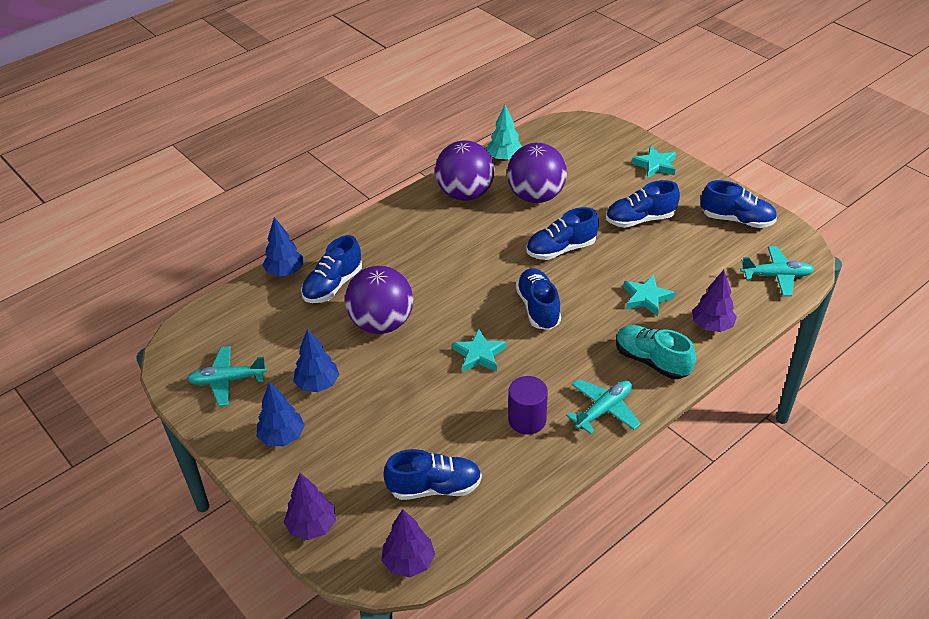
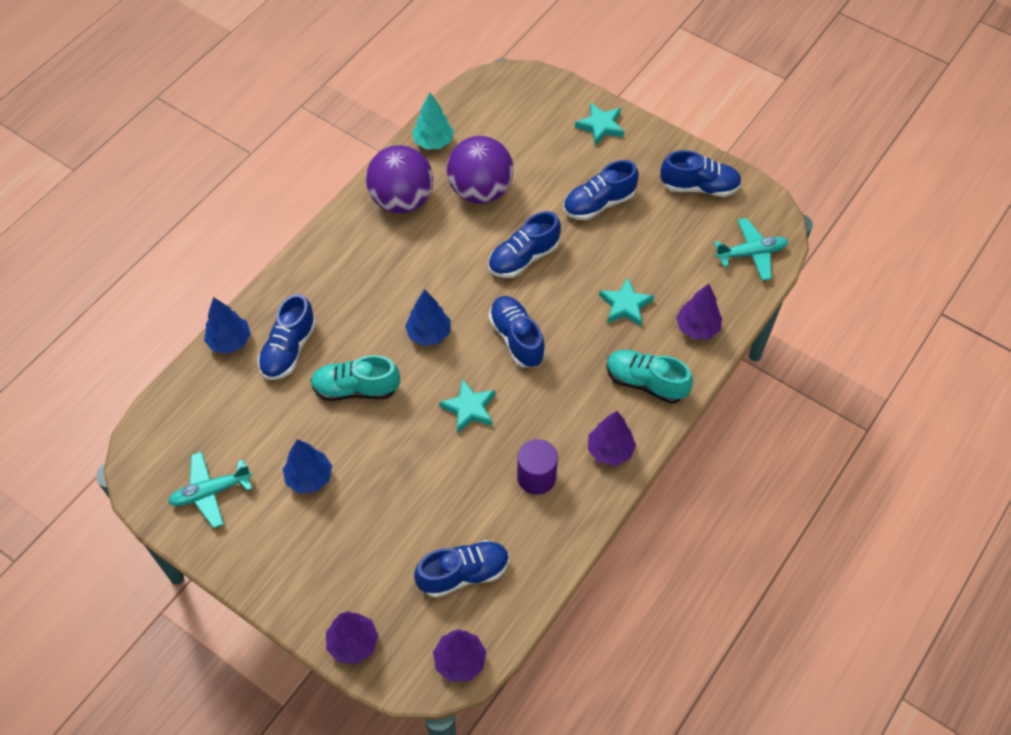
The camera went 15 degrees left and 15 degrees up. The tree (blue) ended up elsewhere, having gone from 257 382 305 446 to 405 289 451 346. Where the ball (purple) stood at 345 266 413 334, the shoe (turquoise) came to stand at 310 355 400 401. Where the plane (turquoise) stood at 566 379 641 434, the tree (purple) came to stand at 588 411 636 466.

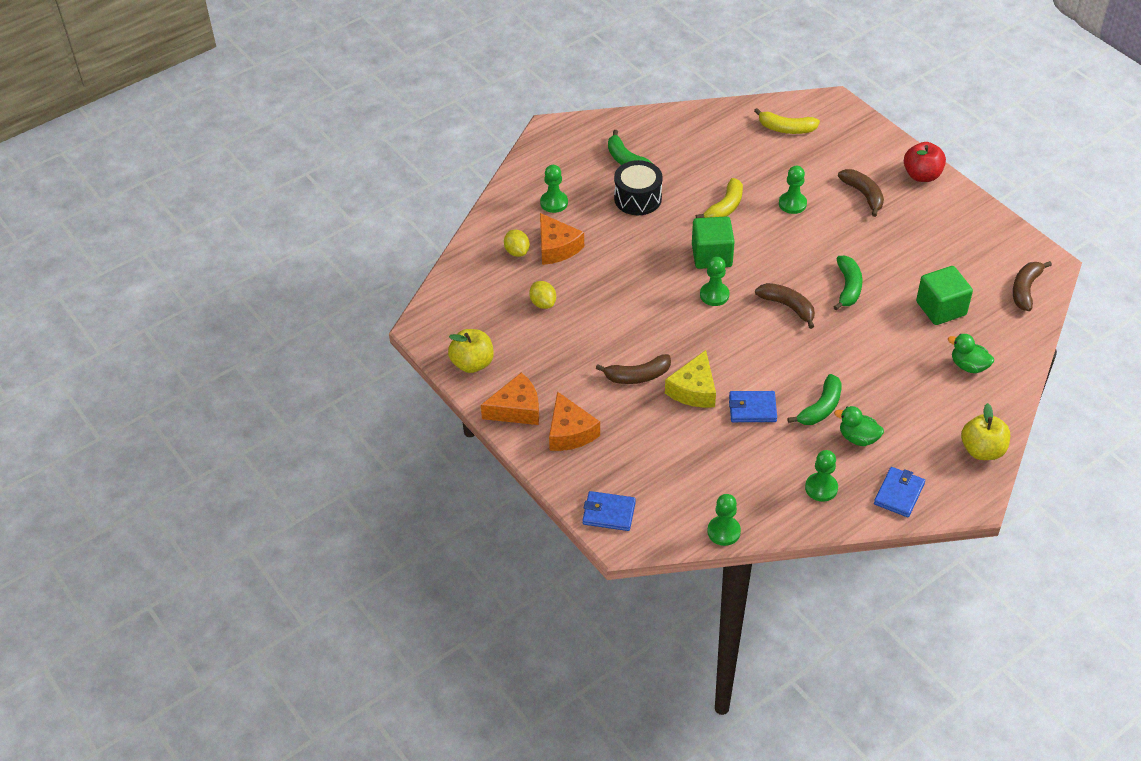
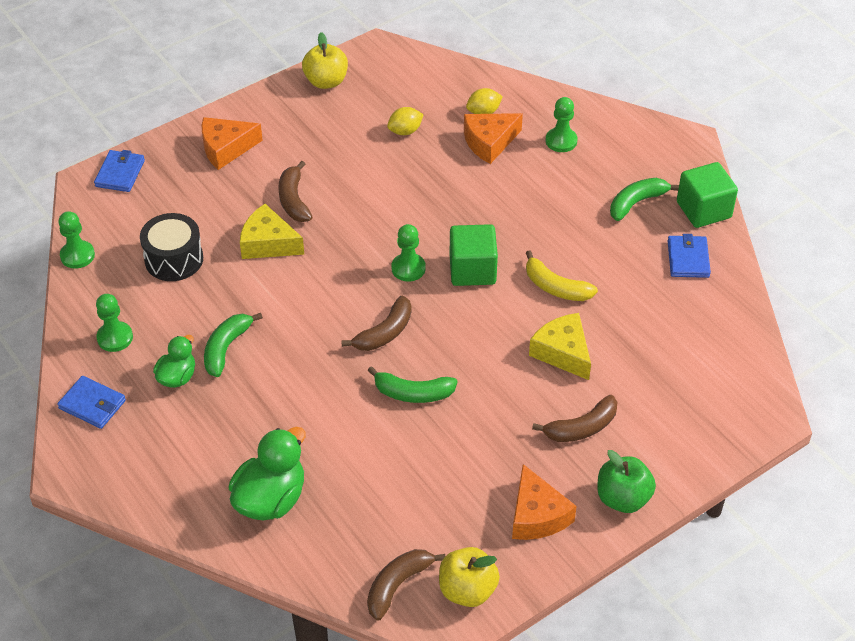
The camera went 90 degrees right and 0 degrees up. The second view lost the banana (yellow) at 754 108 820 134. The cheese (orange) ended up elsewhere, having gone from 481 373 539 425 to 512 464 577 540. The drum (black) ended up elsewhere, having gone from 614 160 663 215 to 140 213 203 281. The wallet (blue) ended up elsewhere, having gone from 729 391 777 422 to 668 234 711 278. The cube (green) ended up elsewhere, having gone from 916 266 973 325 to 677 162 738 228. The apple (yellow) ended up elsewhere, having gone from 961 403 1010 460 to 439 547 500 607. Where the pawn (green) stood at 779 166 807 214, the cheese (yellow) came to stand at 529 313 591 380. What was the apple (red) at 904 142 946 182 turned into the apple (green) at 597 450 656 513. The banana (green) at 787 374 842 425 ended up facing another way, 75 degrees clockwise from before. The banana (brown) at 1013 261 1052 311 ended up facing another way, 75 degrees counterclockwise from before. The size of the duck (green) at 948 334 994 373 changed by a factor of 1.67.

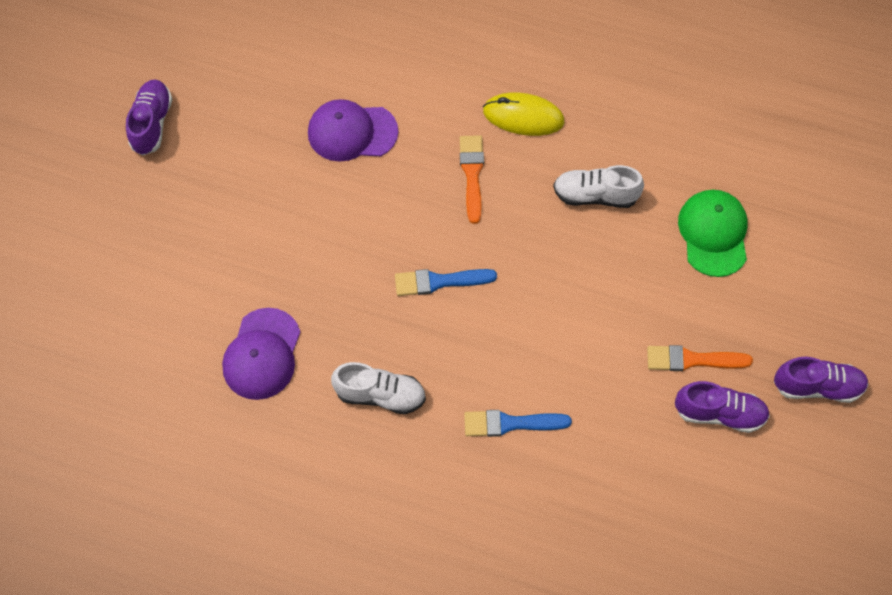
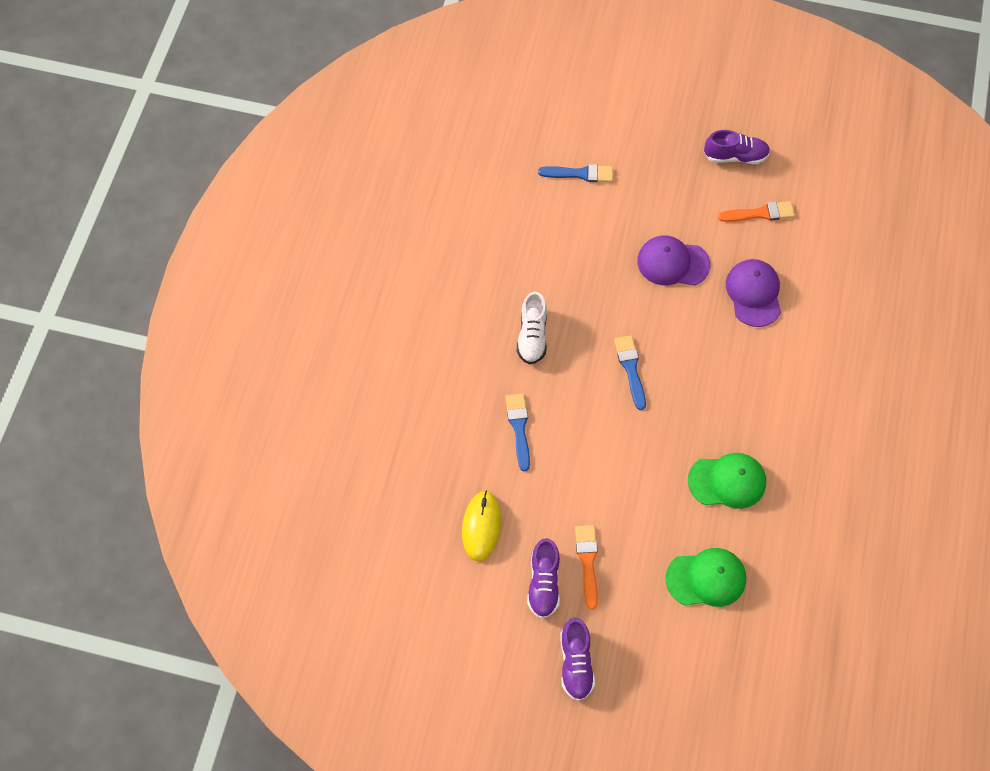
The camera went 85 degrees right and 0 degrees up. The second view gained the brush (blue) at 538 164 613 182. The cap (purple) ended up elsewhere, having gone from 222 308 300 400 to 637 235 710 286. The brush (orange) ended up elsewhere, having gone from 460 135 484 224 to 718 201 795 222. The mouse (yellow) ended up elsewhere, having gone from 483 92 564 136 to 462 490 502 561. Where the shoe (white) stood at 553 165 644 208, the cap (green) came to stand at 688 453 766 509.

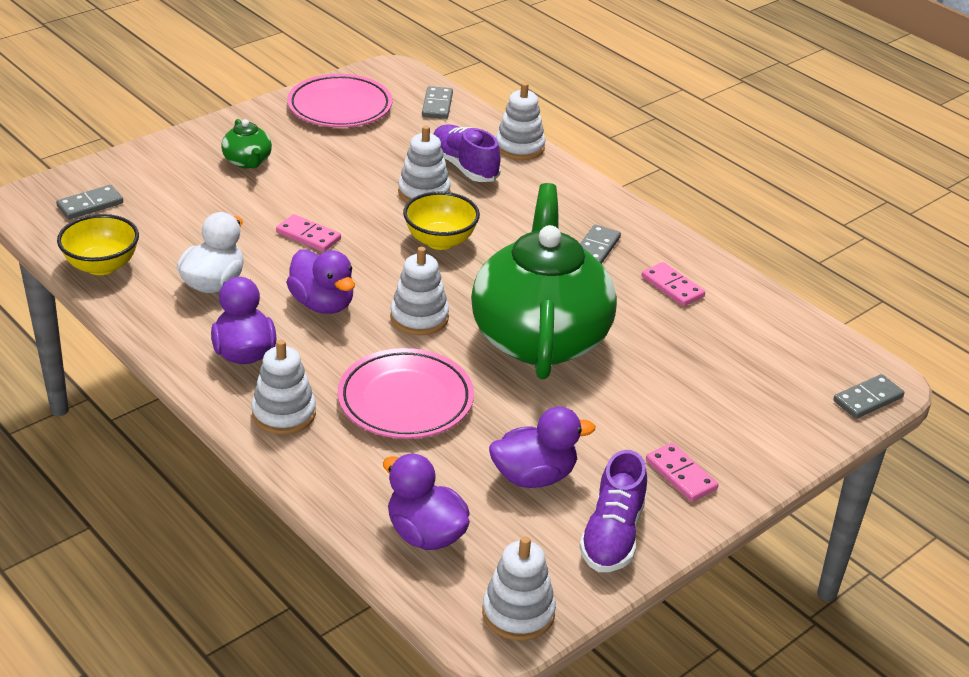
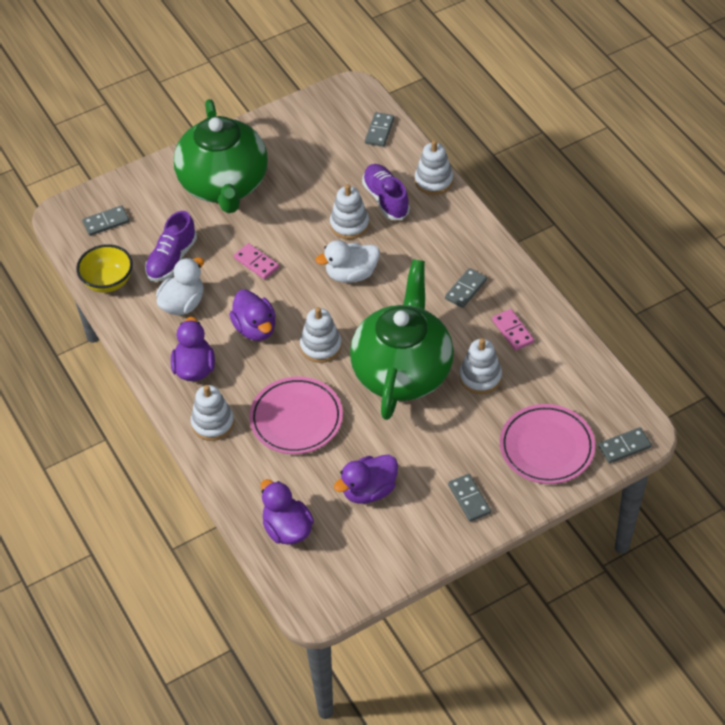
The camera went 15 degrees right and 15 degrees up. The plate (pink) ended up elsewhere, having gone from 287 74 392 128 to 500 404 595 484. The stacking toy (white) ended up elsewhere, having gone from 482 536 556 641 to 459 338 502 394. The shoe (purple) ended up elsewhere, having gone from 579 450 647 572 to 145 211 197 282. Where the bowl (yellow) stood at 403 191 480 250, the duck (white) came to stand at 316 240 380 283. What was the domino (pink) at 646 443 719 502 turned into the domino (grey) at 448 474 491 522. The duck (purple) at 489 407 595 488 ended up facing another way, 150 degrees clockwise from before. The size of the teapot (green) at 221 119 272 169 changed by a factor of 2.49.

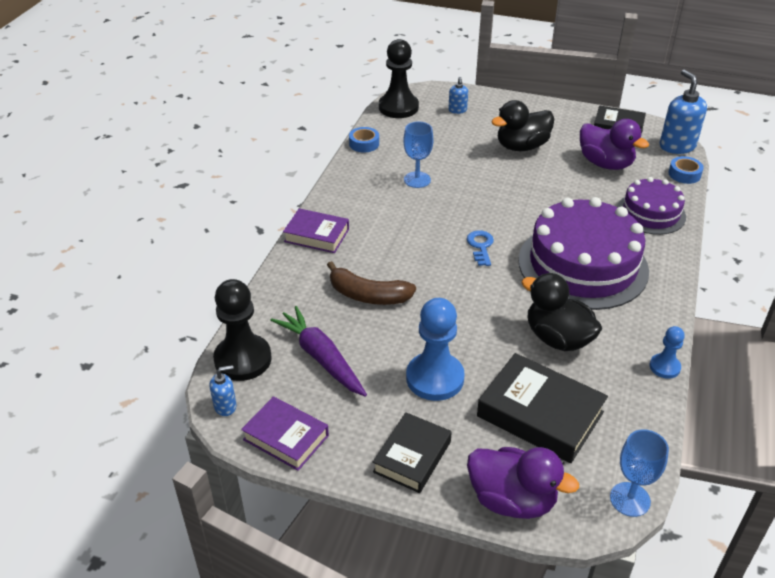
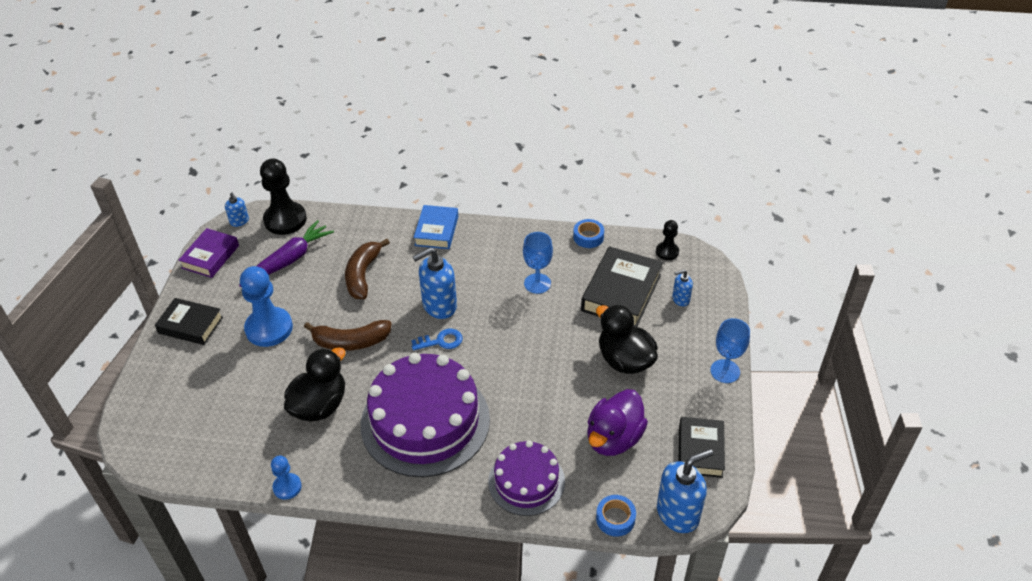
The camera went 80 degrees right and 5 degrees up. The second view lost the duck (purple) at 467 447 579 519. The second view gained the banana (brown) at 304 320 392 351. The second view gained the soap dispenser (blue) at 412 247 457 319. The book (black) ended up elsewhere, having gone from 477 353 608 463 to 581 246 663 327. The goblet (blue) ended up elsewhere, having gone from 610 429 669 517 to 710 318 750 383. What was the book (purple) at 283 208 349 253 turned into the book (blue) at 414 205 458 249. The size of the pawn (black) at 379 39 419 118 changed by a factor of 0.53.

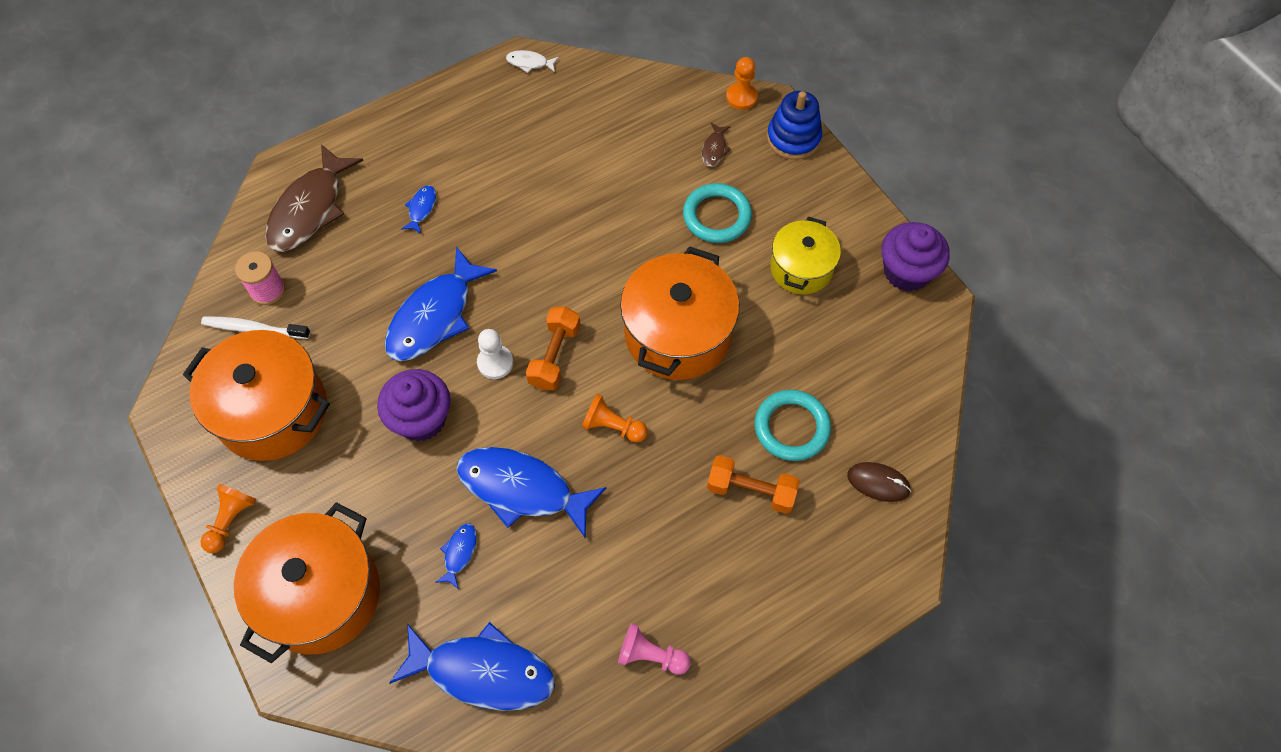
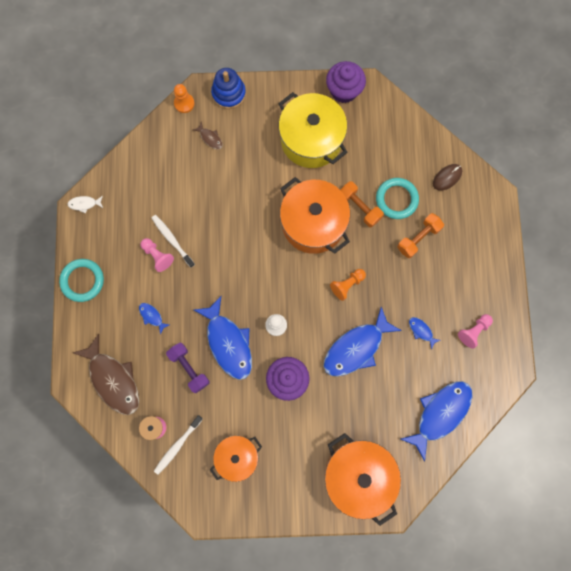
The camera went 60 degrees left and 15 degrees up. The second view lost the pawn (orange) at 200 484 256 553. The second view gained the pawn (pink) at 141 238 174 272. The second view gained the toothbrush (white) at 152 215 195 268. The second view gained the dumbbell (purple) at 166 343 209 393. The fish (blue) ended up elsewhere, having gone from 435 523 477 589 to 409 317 440 350. The dumbbell (orange) ended up elsewhere, having gone from 526 307 580 390 to 341 181 384 227. The ring (turquoise) ended up elsewhere, having gone from 683 183 752 243 to 59 259 104 302. The fish (white) at 506 50 559 73 ended up facing another way, 45 degrees clockwise from before. The size of the pot (orange) at 183 330 330 461 changed by a factor of 0.61. The size of the pot (yellow) at 770 217 841 294 changed by a factor of 1.64.

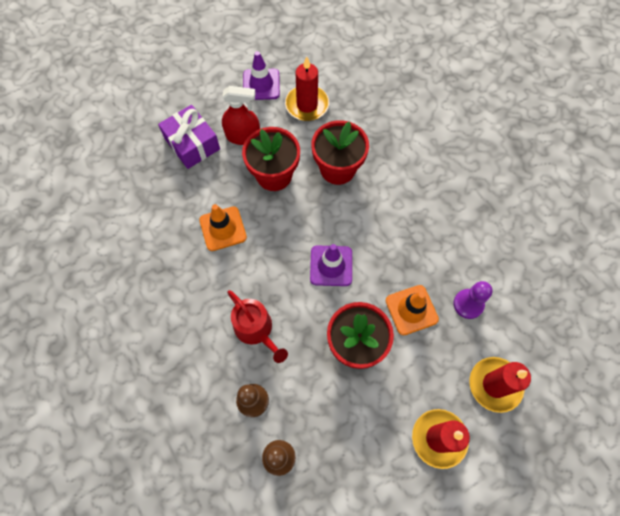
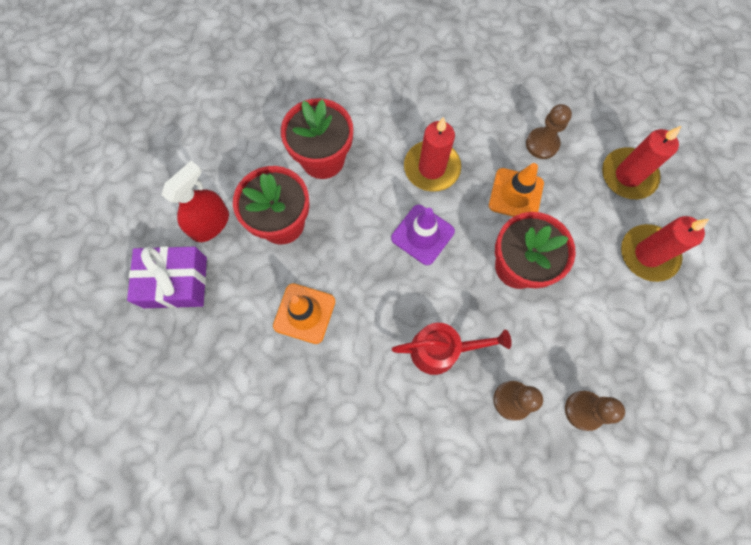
The camera went 55 degrees left and 5 degrees up. The second view lost the traffic cone (purple) at 243 51 280 100. The candle (red) ended up elsewhere, having gone from 285 57 329 121 to 404 117 461 192. What was the pawn (purple) at 453 281 493 319 turned into the pawn (brown) at 526 104 572 159.

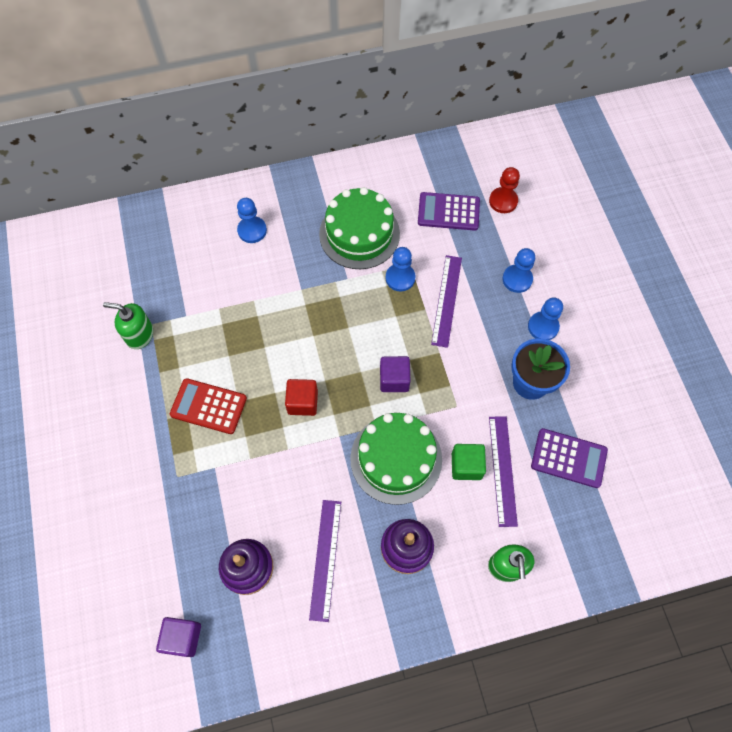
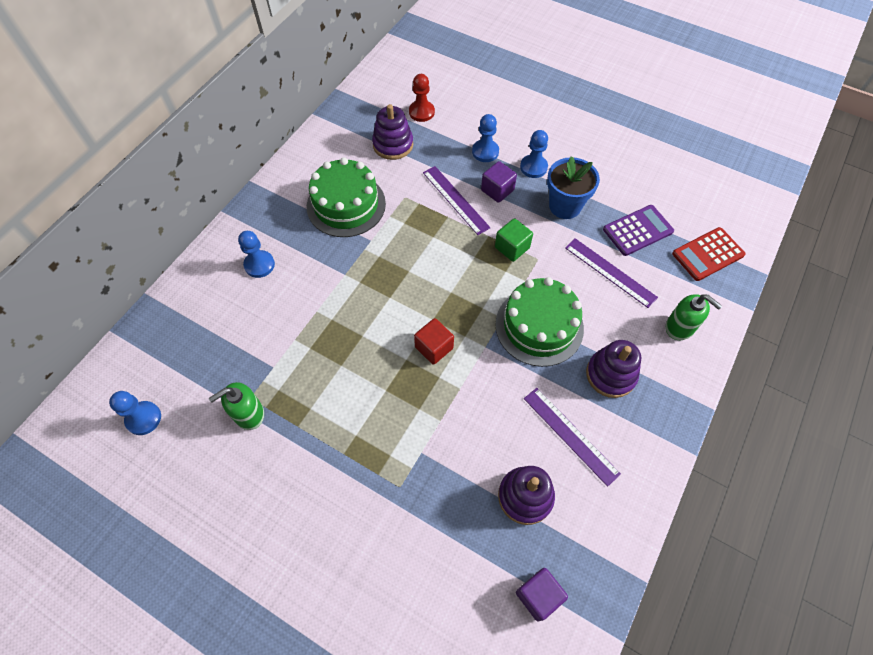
The camera went 45 degrees left and 5 degrees down. The calculator (red) ended up elsewhere, having gone from 170 378 247 434 to 672 227 745 281. The cube (purple) ended up elsewhere, having gone from 380 356 411 392 to 481 161 517 203. The pawn (blue) ended up elsewhere, having gone from 386 247 416 292 to 109 391 161 435. The cube (green) ended up elsewhere, having gone from 452 444 486 480 to 495 218 533 262. Where the calculator (purple) stood at 418 192 480 231, the stacking toy (purple) came to stand at 372 104 413 160.

